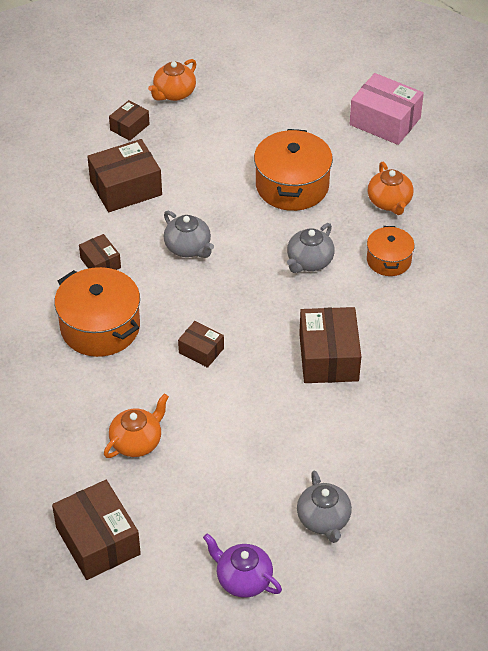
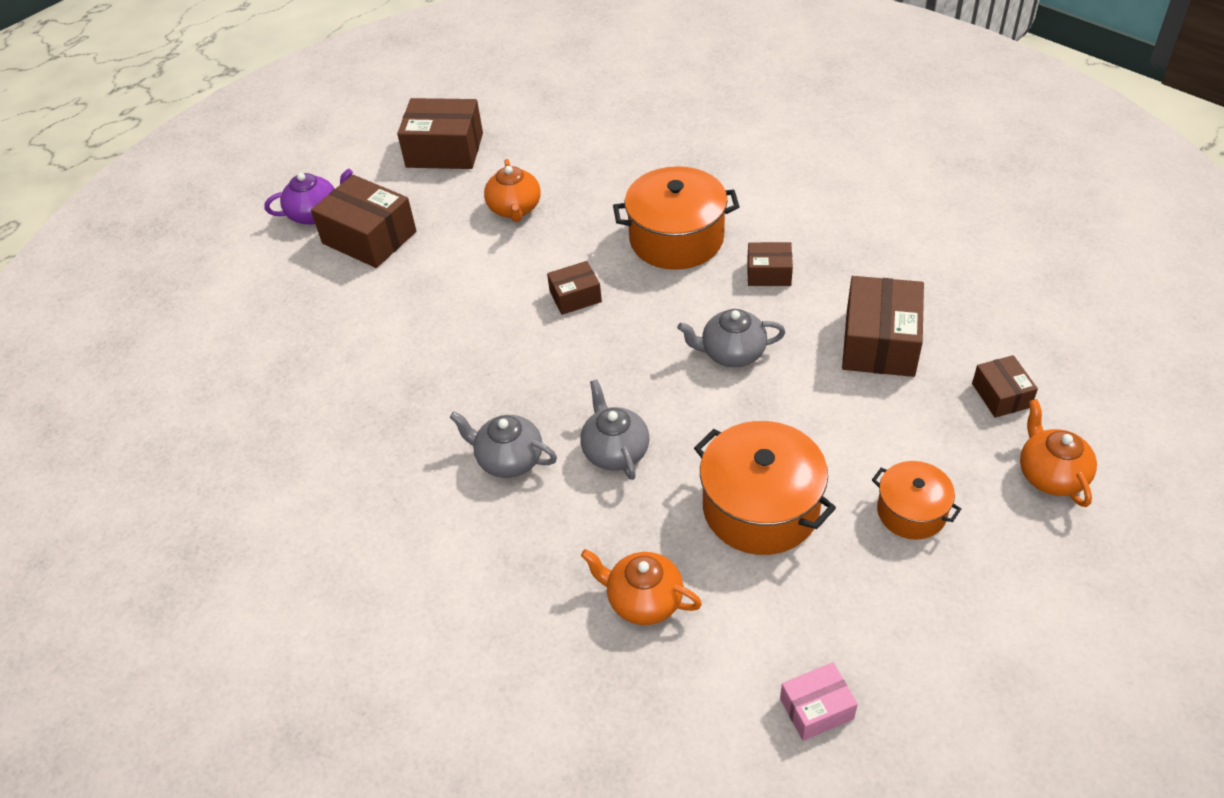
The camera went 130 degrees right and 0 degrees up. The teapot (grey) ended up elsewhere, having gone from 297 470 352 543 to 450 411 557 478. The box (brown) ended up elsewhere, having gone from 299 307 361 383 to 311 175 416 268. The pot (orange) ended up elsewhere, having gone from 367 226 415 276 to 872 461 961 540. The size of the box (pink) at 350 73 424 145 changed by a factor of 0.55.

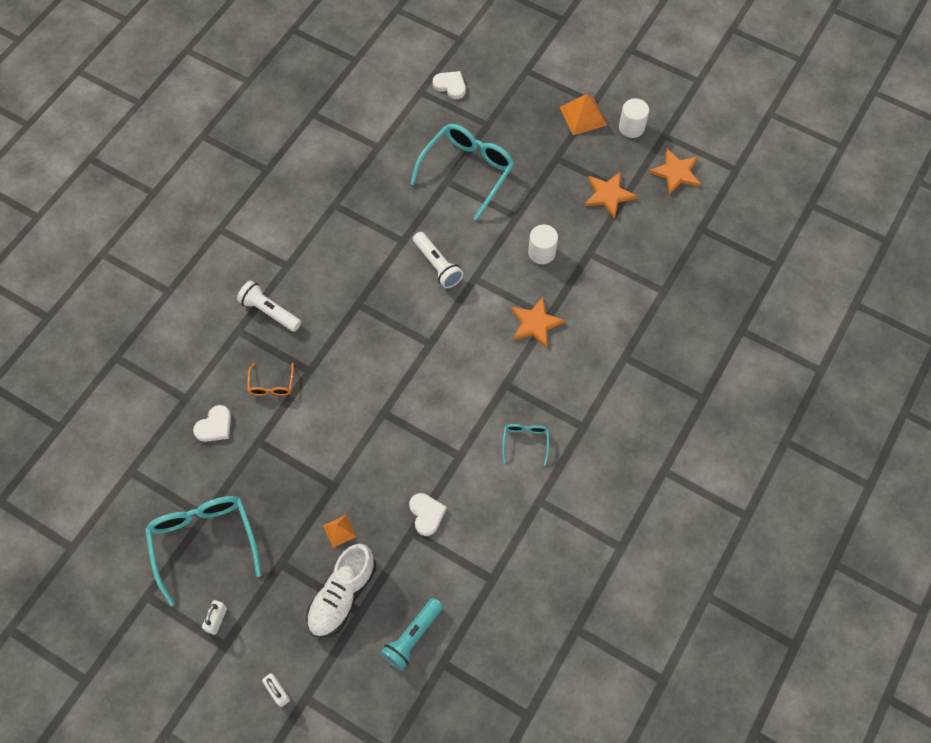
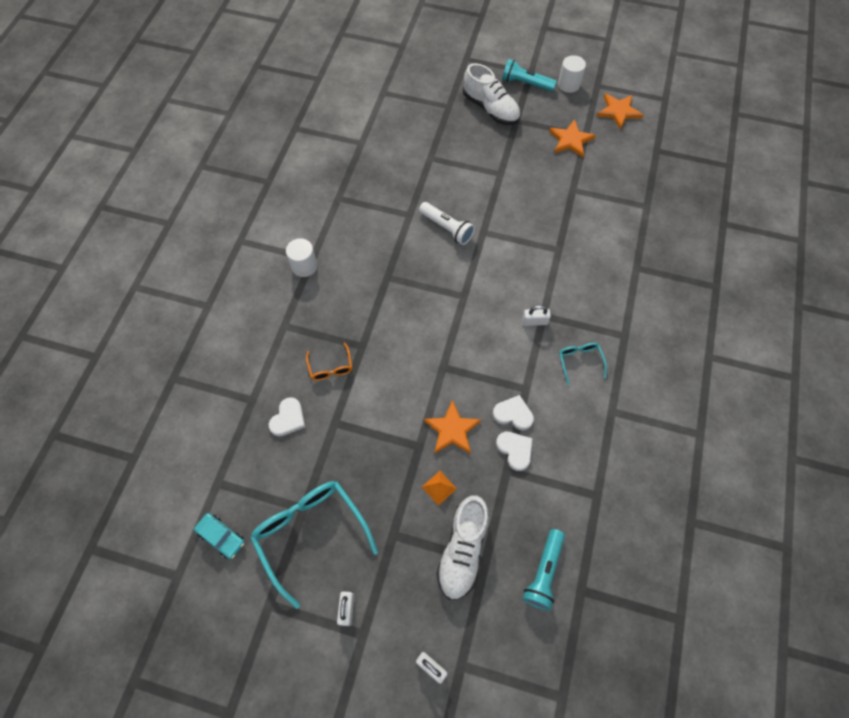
The camera went 15 degrees left and 0 degrees up. The second view lost the flashlight (white) at 237 281 301 332. The second view lost the glasses (turquoise) at 410 124 514 220. The second view gained the car (turquoise) at 194 513 245 559. The second view gained the shoe (white) at 463 63 520 125. The second view gained the padlock (white) at 522 305 551 326. The heart (white) ended up elsewhere, having gone from 433 71 466 99 to 493 395 534 430. The star (orange) ended up elsewhere, having gone from 511 297 565 349 to 424 400 481 454. The cylinder (white) ended up elsewhere, having gone from 528 225 558 264 to 286 238 318 277. Where the pyramid (orange) stood at 560 94 607 135, the flashlight (turquoise) came to stand at 502 59 557 92.

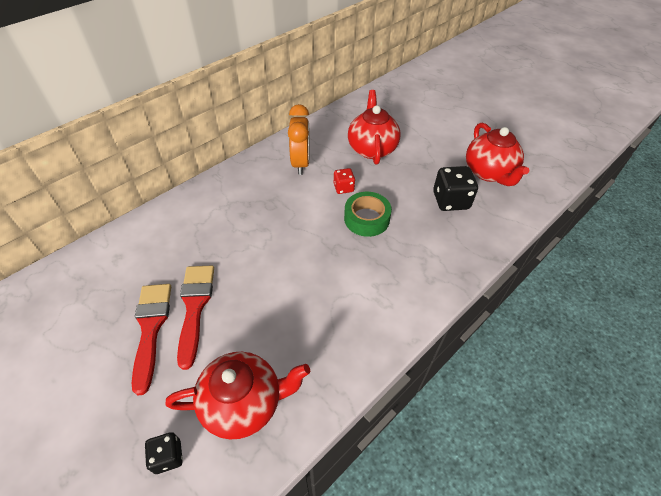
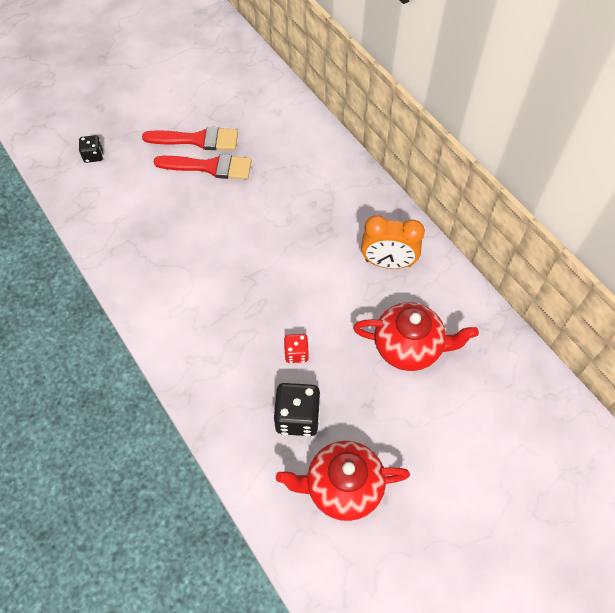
The camera went 100 degrees right and 10 degrees up. The second view lost the teapot (red) at 166 352 310 440. The second view lost the tape (green) at 344 192 392 237. The dice (red) ended up elsewhere, having gone from 334 168 355 194 to 284 334 309 363.

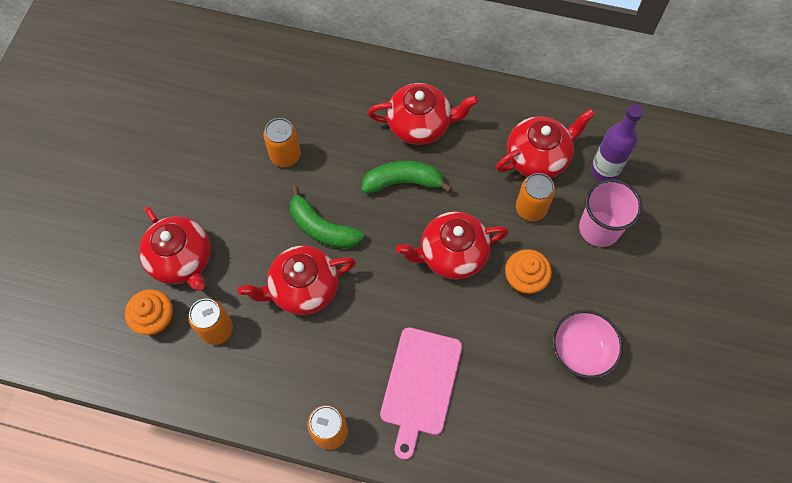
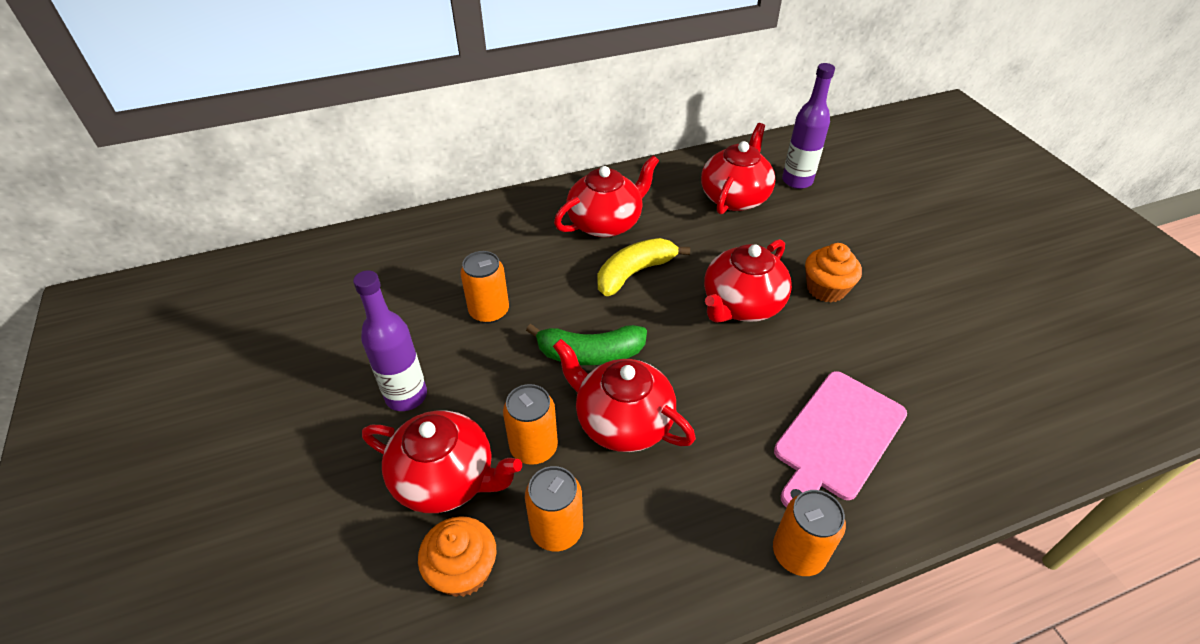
The camera went 35 degrees left and 20 degrees down. The second view lost the bowl (pink) at 552 310 623 379. The second view lost the cup (pink) at 579 179 642 247. The second view gained the bottle (purple) at 353 271 427 411. The can (orange) ended up elsewhere, having gone from 516 173 555 221 to 503 384 558 465. What was the banana (green) at 361 161 452 193 turned into the banana (yellow) at 598 238 690 296. The teapot (red) at 238 246 356 315 ended up facing another way, 90 degrees clockwise from before. The cutting board (pink) at 380 327 462 460 ended up facing another way, 60 degrees clockwise from before.

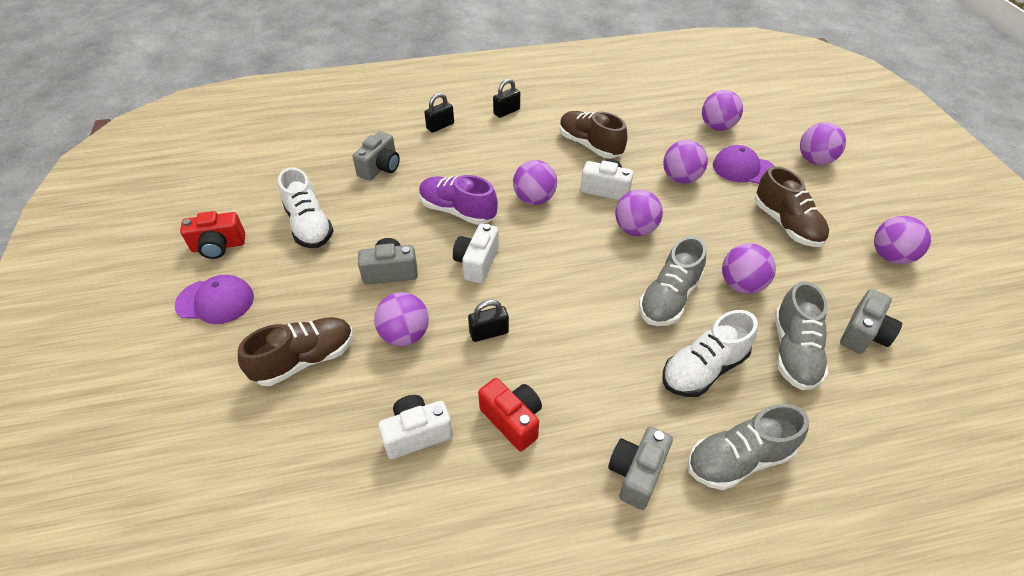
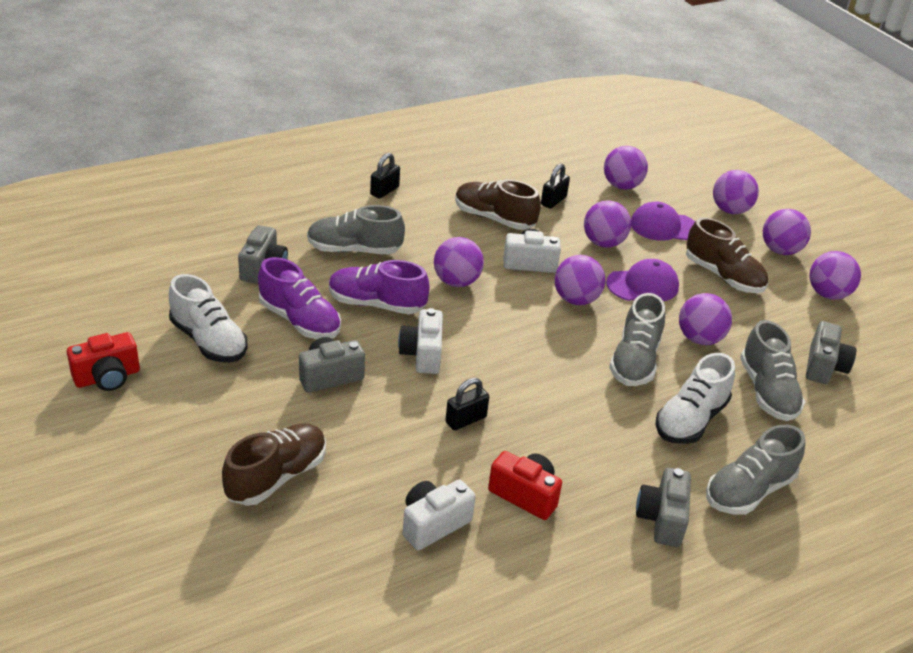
The camera went 20 degrees left and 10 degrees down. The second view gained the shoe (purple) at 258 257 341 339. The second view gained the shoe (grey) at 307 205 405 254. The cap (purple) ended up elsewhere, having gone from 175 275 254 324 to 606 259 679 301. The ball (purple) ended up elsewhere, having gone from 374 292 429 346 to 763 209 811 255. The padlock (black) ended up elsewhere, having gone from 424 93 454 133 to 541 163 570 209.

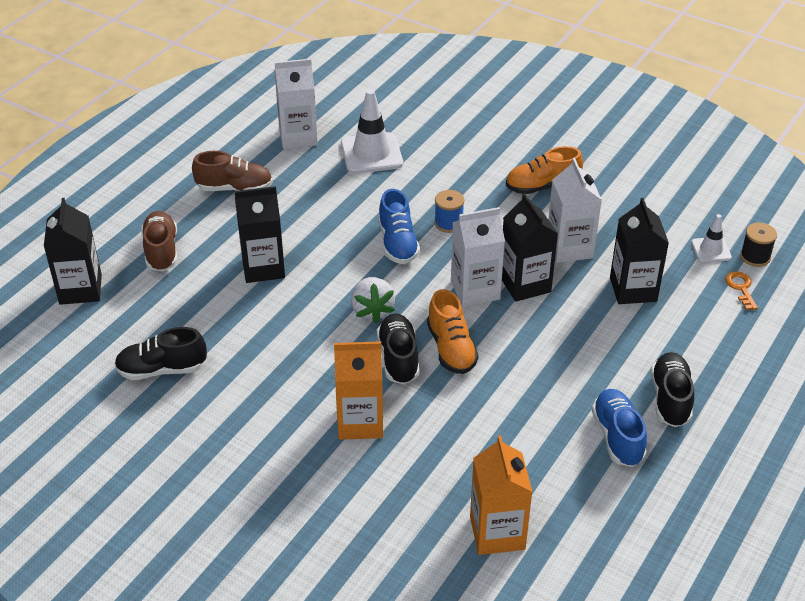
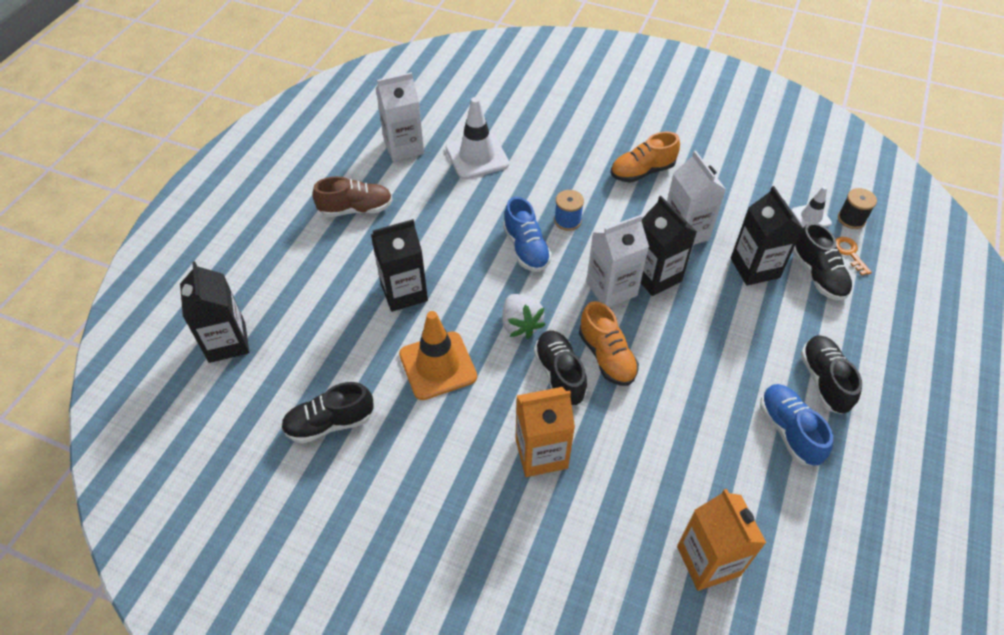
The camera went 10 degrees left and 10 degrees up. The second view lost the shoe (brown) at 141 211 177 272. The second view gained the traffic cone (orange) at 399 311 477 400. The second view gained the shoe (black) at 793 222 853 301.

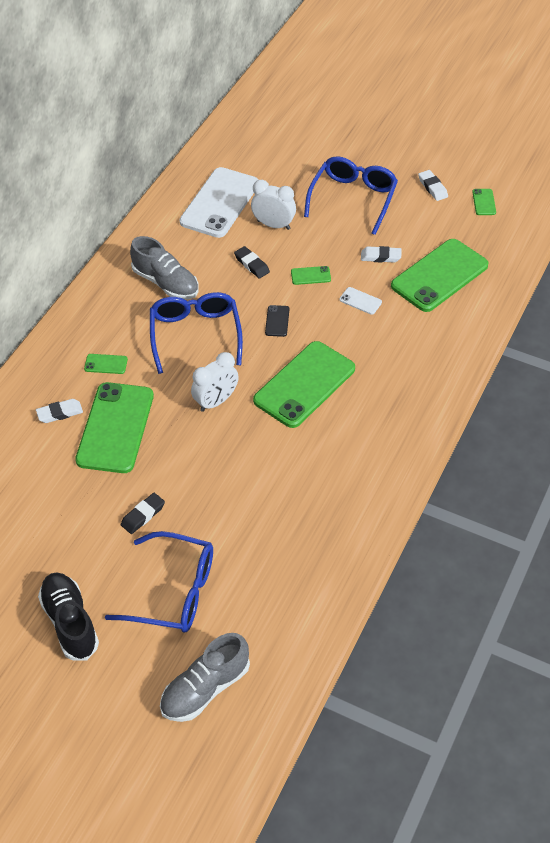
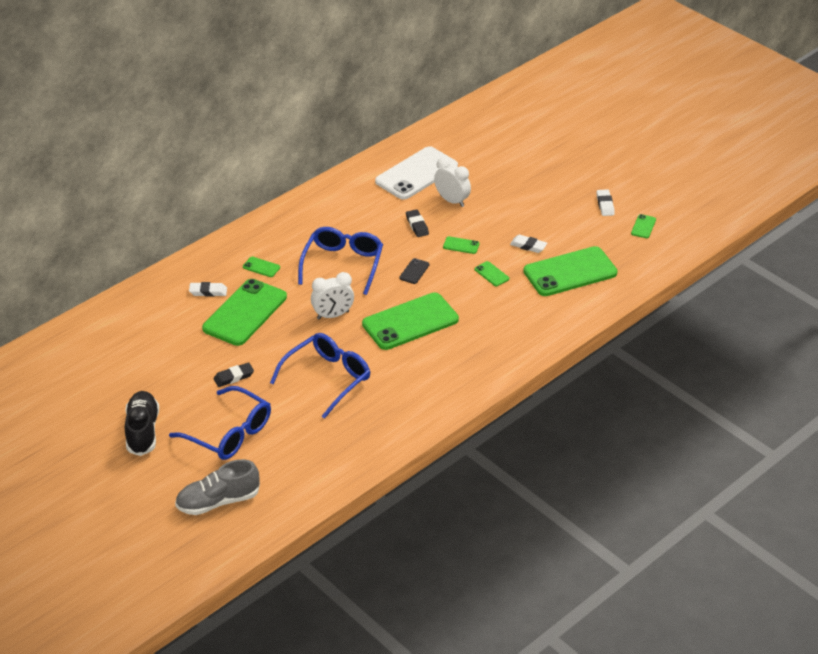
The camera went 20 degrees right and 10 degrees down. The second view lost the shoe (grey) at 130 236 199 300. The glasses (blue) ended up elsewhere, having gone from 304 156 398 235 to 270 333 370 419. What was the phone (white) at 339 287 382 315 turned into the phone (green) at 475 261 509 286.

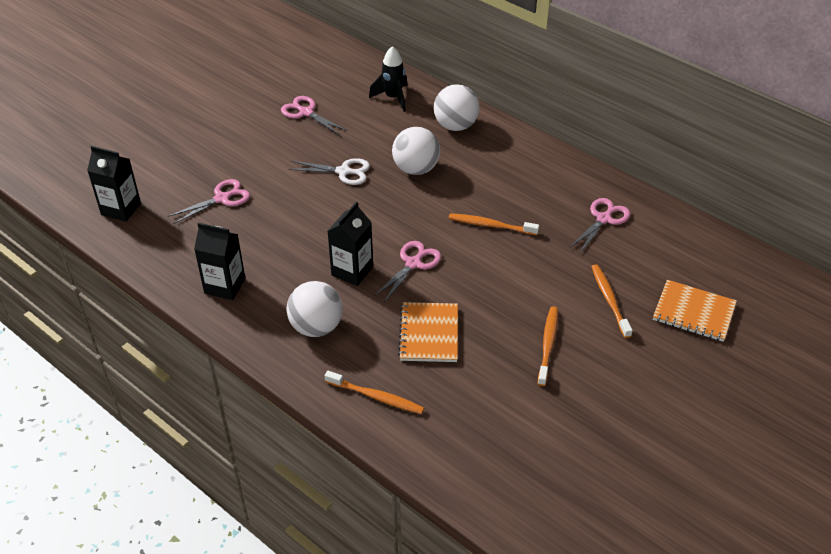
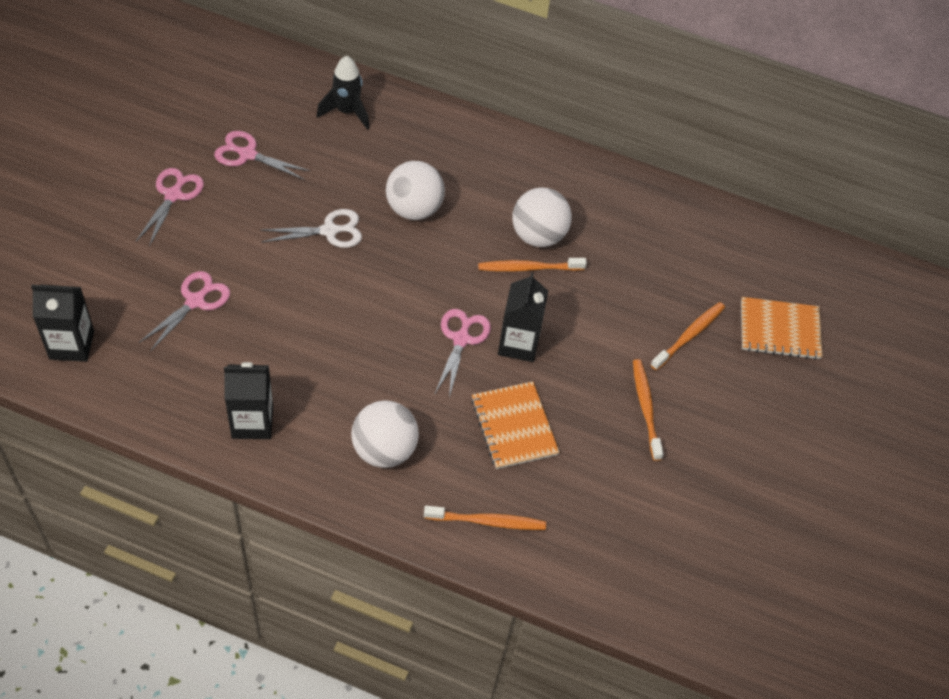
The camera went 25 degrees left and 10 degrees up. The carton (black) ended up elsewhere, having gone from 328 202 373 286 to 498 272 548 362. The ball (white) ended up elsewhere, having gone from 434 84 480 131 to 512 187 572 247. The scissors (pink) ended up elsewhere, having gone from 569 198 630 253 to 136 168 204 246. The toothbrush (orange) at 591 264 633 338 ended up facing another way, 75 degrees clockwise from before.

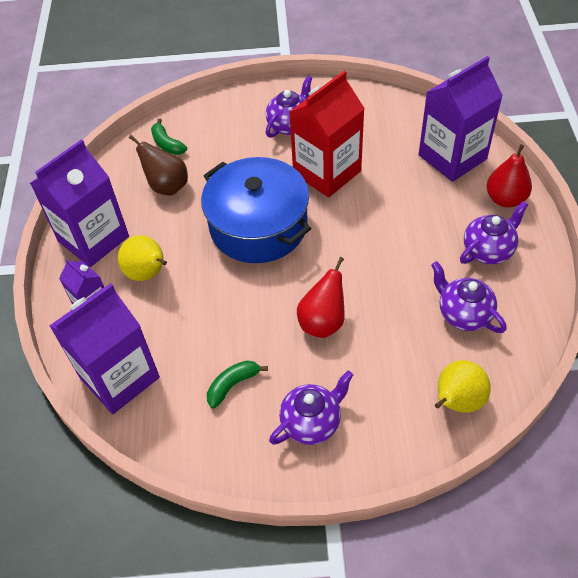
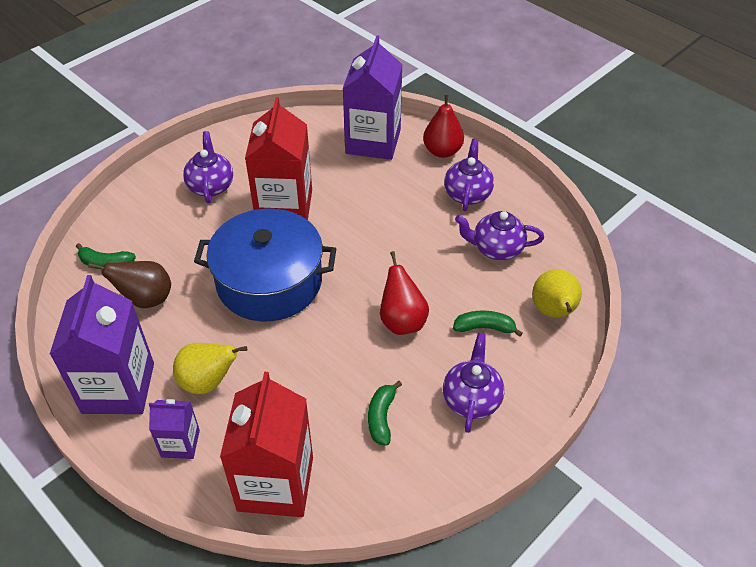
The camera went 45 degrees left and 5 degrees down. The second view gained the banana (green) at 453 311 523 337. What was the carton (purple) at 50 283 160 414 turned into the carton (red) at 220 372 313 517.

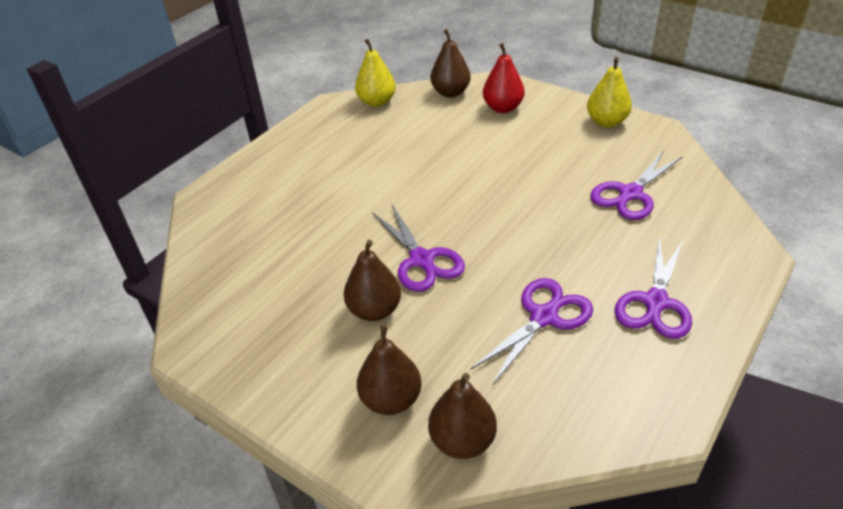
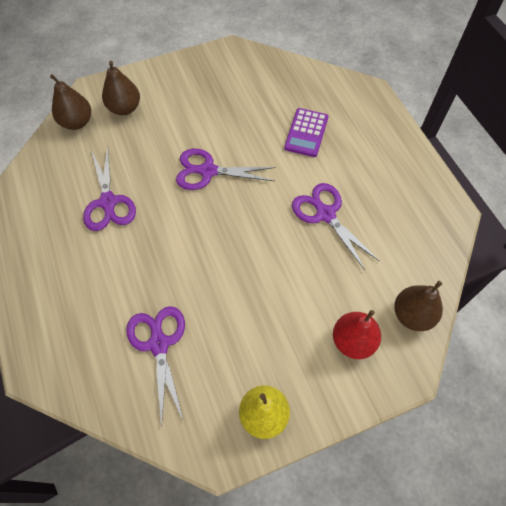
The camera went 120 degrees right and 20 degrees up. The second view lost the pear (brown) at 344 240 401 321. The second view lost the pear (yellow) at 355 39 396 107. The second view gained the calculator (purple) at 284 108 328 157. The scissors (purple) ended up elsewhere, having gone from 614 236 692 339 to 292 183 379 270.

